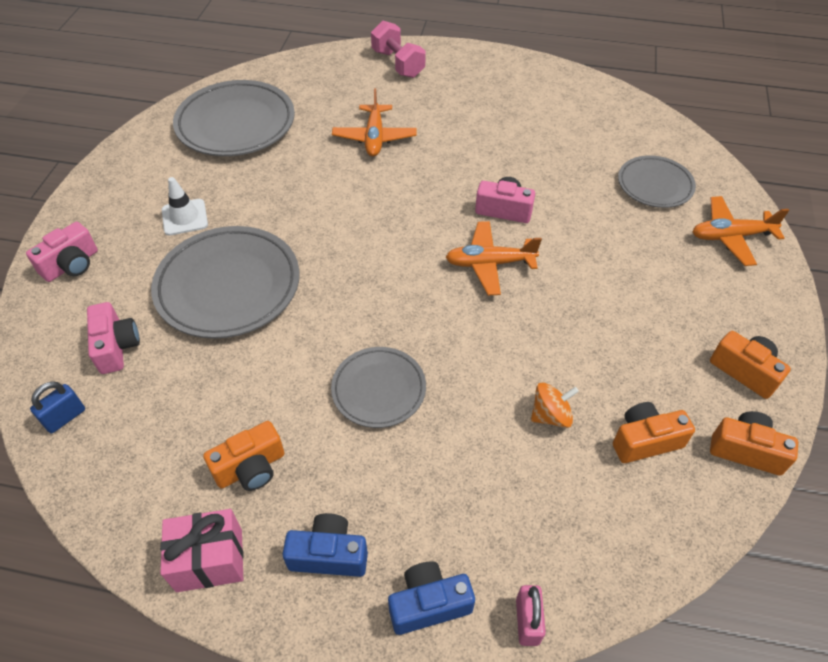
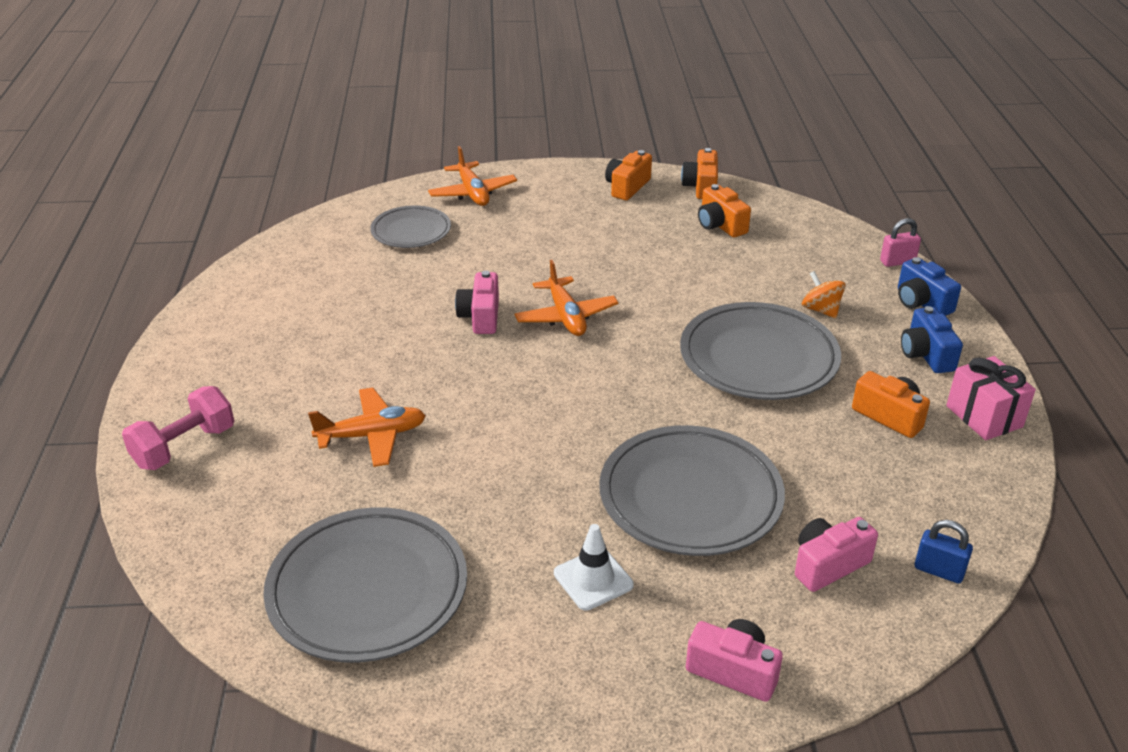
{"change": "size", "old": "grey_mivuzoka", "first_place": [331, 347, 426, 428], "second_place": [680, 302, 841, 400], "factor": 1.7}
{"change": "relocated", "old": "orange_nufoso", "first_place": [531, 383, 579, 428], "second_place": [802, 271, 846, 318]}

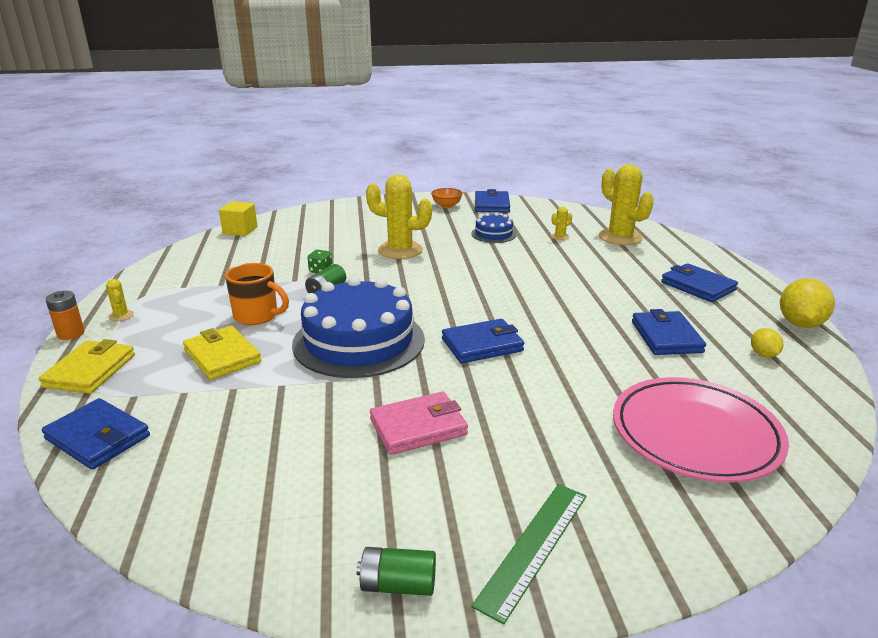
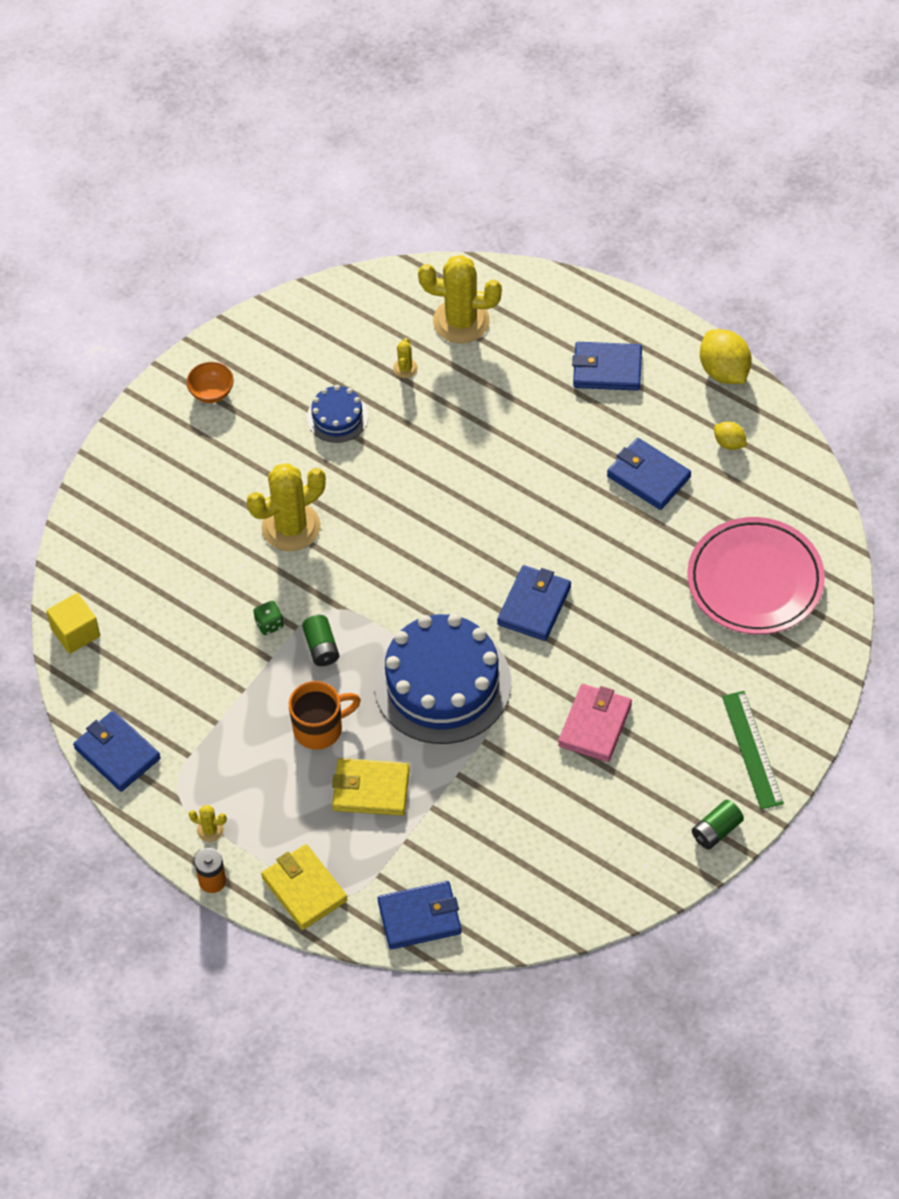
{"change": "relocated", "old": "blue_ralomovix", "first_place": [475, 189, 510, 213], "second_place": [73, 711, 161, 792]}

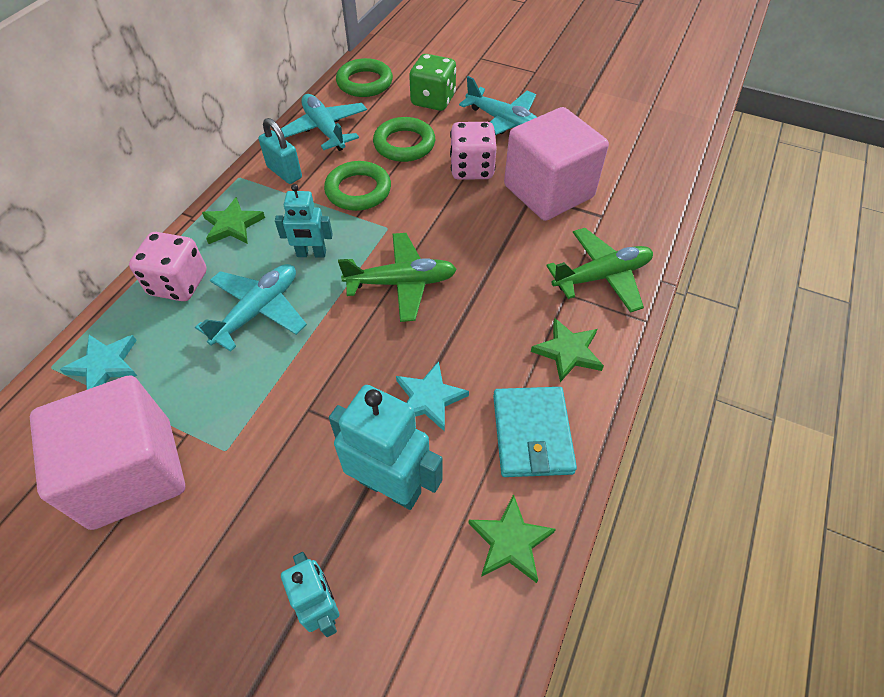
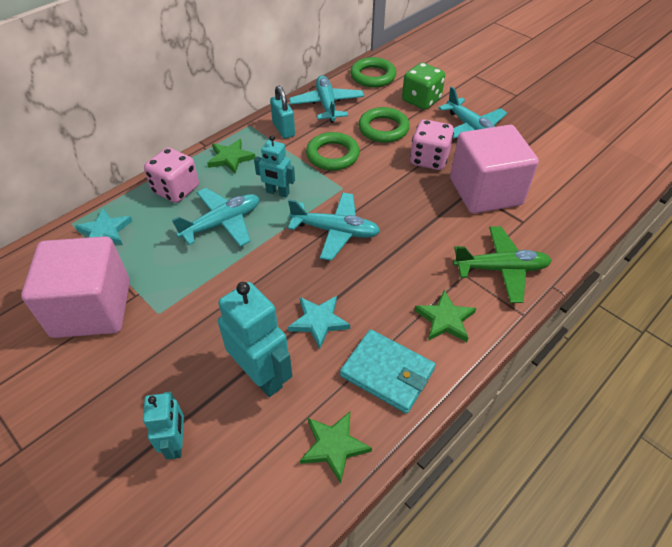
{"change": "colour", "old": "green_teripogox", "new": "turquoise_teripogox", "first_place": [338, 233, 457, 322], "second_place": [288, 193, 380, 261]}
{"change": "spun", "old": "turquoise_ralomovix", "first_place": [493, 387, 577, 477], "second_place": [340, 329, 436, 414], "degrees": -75}

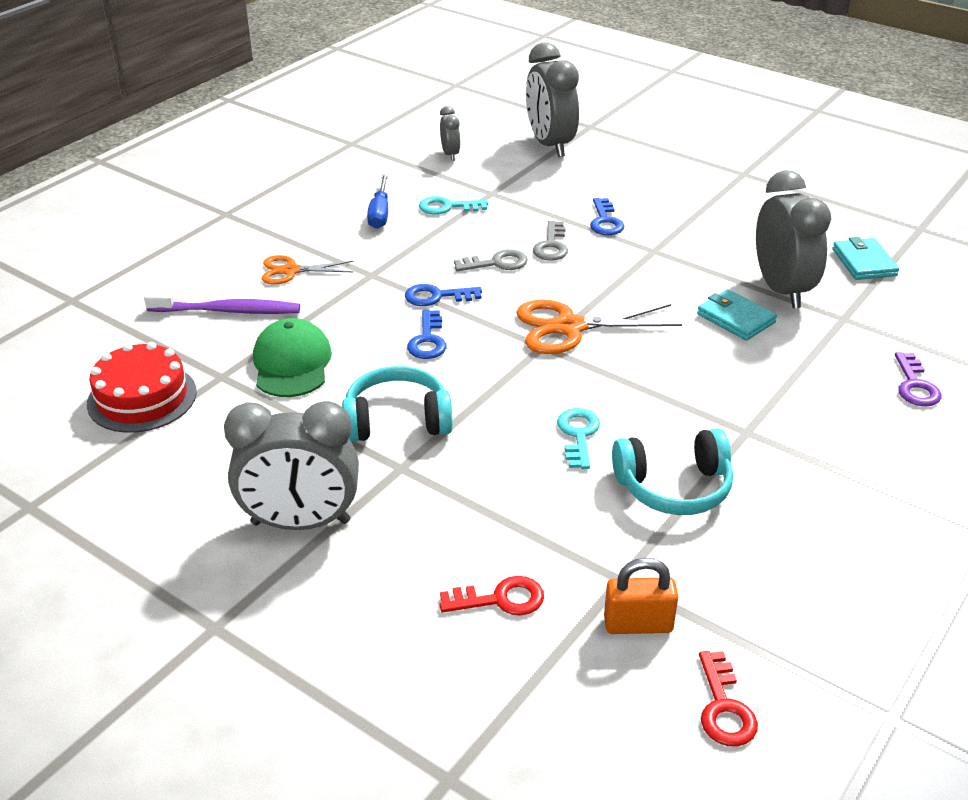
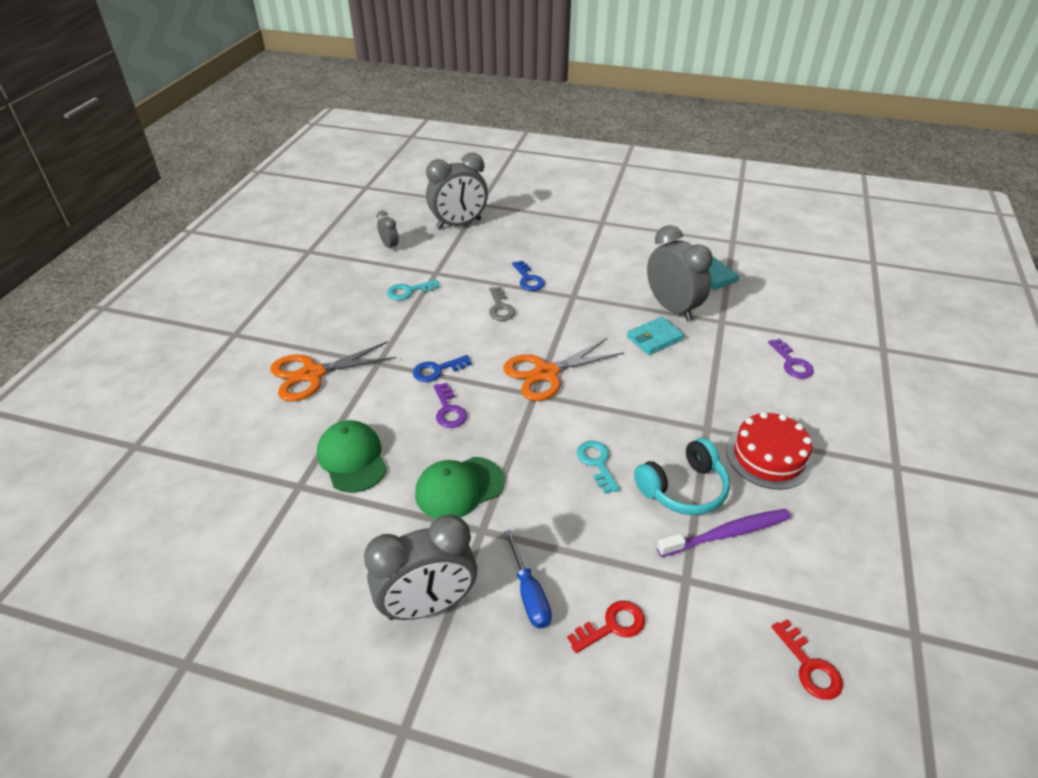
{"change": "spun", "old": "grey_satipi", "first_place": [526, 42, 579, 157], "second_place": [426, 153, 488, 229], "degrees": -75}
{"change": "relocated", "old": "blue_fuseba", "first_place": [367, 174, 388, 229], "second_place": [504, 530, 552, 628]}
{"change": "missing", "old": "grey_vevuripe", "first_place": [454, 249, 528, 271]}
{"change": "size", "old": "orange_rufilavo", "first_place": [262, 255, 354, 285], "second_place": [270, 341, 396, 402], "factor": 1.65}
{"change": "spun", "old": "turquoise_ralomovix", "first_place": [697, 289, 777, 341], "second_place": [627, 317, 684, 355], "degrees": -60}
{"change": "relocated", "old": "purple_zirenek", "first_place": [144, 291, 300, 314], "second_place": [657, 509, 791, 557]}
{"change": "colour", "old": "blue_vevuripe", "new": "purple_vevuripe", "first_place": [407, 310, 447, 359], "second_place": [434, 383, 467, 428]}
{"change": "relocated", "old": "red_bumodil", "first_place": [87, 342, 197, 433], "second_place": [726, 412, 813, 489]}
{"change": "exchanged", "old": "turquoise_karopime", "new": "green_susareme", "first_place": [342, 366, 453, 442], "second_place": [415, 457, 504, 519]}
{"change": "missing", "old": "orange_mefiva", "first_place": [604, 558, 678, 634]}

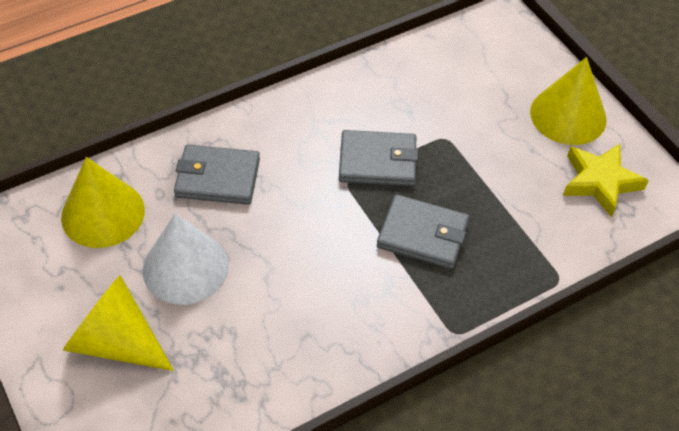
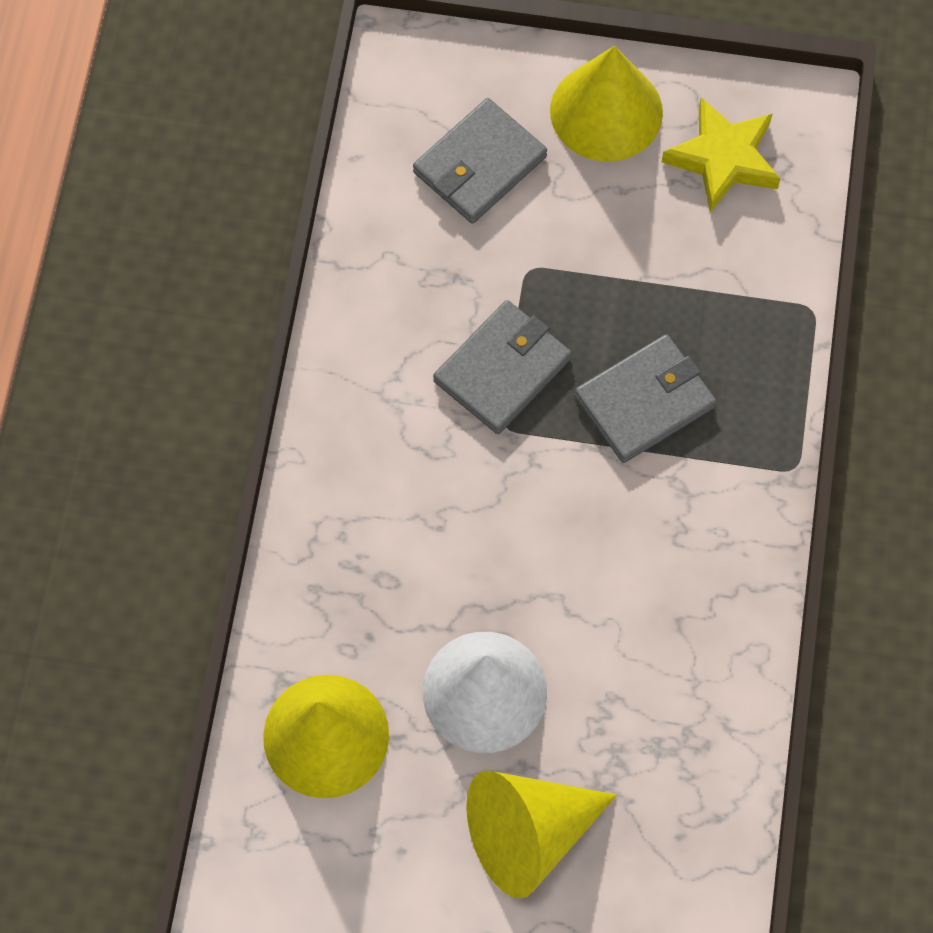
{"change": "relocated", "old": "grey_ralomovix", "first_place": [174, 145, 260, 205], "second_place": [413, 98, 547, 224]}

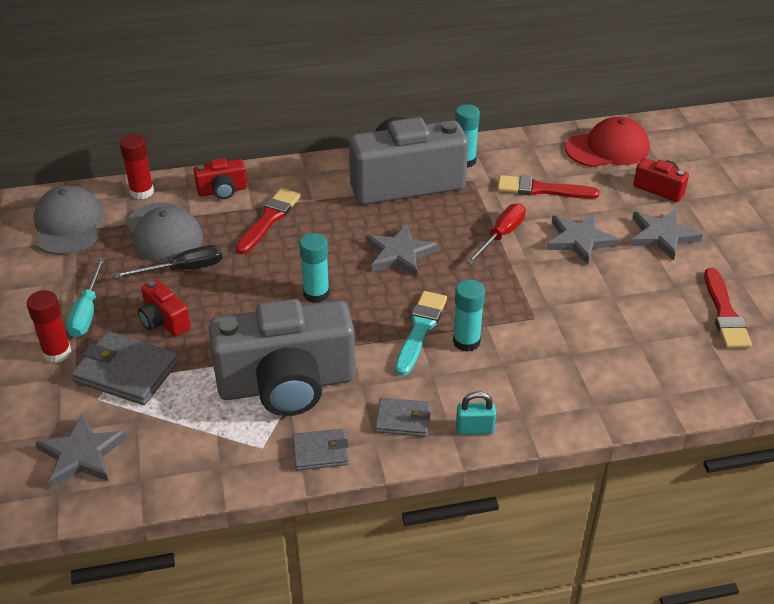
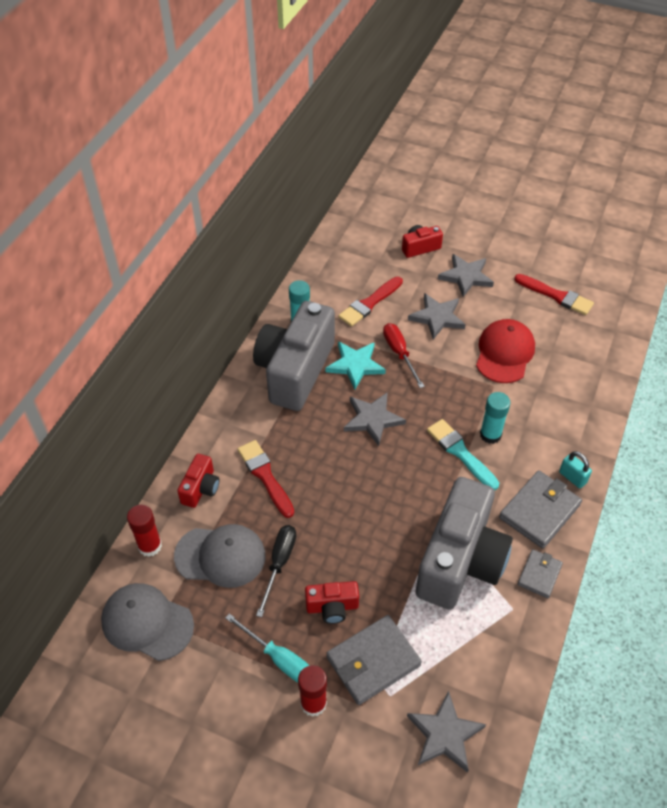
{"change": "relocated", "old": "red_susareme", "first_place": [565, 116, 649, 167], "second_place": [476, 319, 535, 383]}
{"change": "missing", "old": "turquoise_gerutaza", "first_place": [299, 233, 329, 303]}
{"change": "spun", "old": "turquoise_mefiva", "first_place": [456, 391, 496, 435], "second_place": [559, 451, 592, 488], "degrees": -75}
{"change": "size", "old": "grey_ralomovix", "first_place": [375, 398, 431, 437], "second_place": [499, 471, 582, 549], "factor": 1.7}
{"change": "appeared", "new": "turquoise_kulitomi", "second_place": [325, 341, 386, 390]}

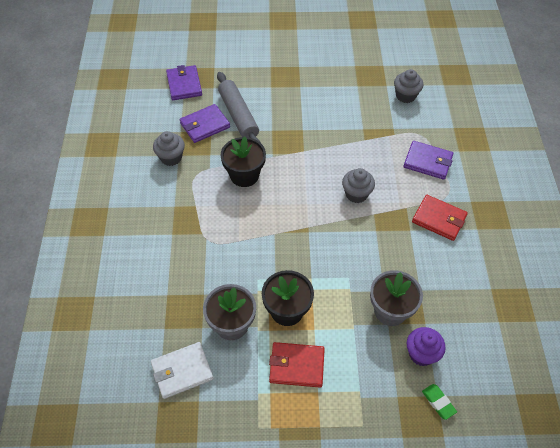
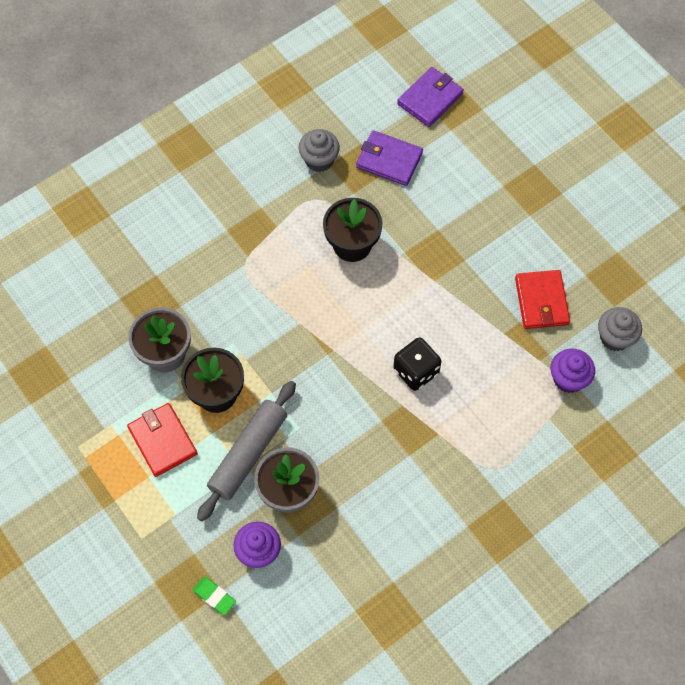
{"change": "relocated", "old": "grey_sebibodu", "first_place": [217, 72, 261, 143], "second_place": [197, 381, 296, 521]}
{"change": "missing", "old": "purple_ralomovix", "first_place": [403, 141, 453, 180]}
{"change": "exchanged", "old": "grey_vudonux", "new": "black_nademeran", "first_place": [342, 168, 375, 203], "second_place": [393, 337, 441, 391]}
{"change": "relocated", "old": "red_ralomovix", "first_place": [412, 195, 468, 241], "second_place": [515, 270, 570, 329]}
{"change": "missing", "old": "white_ralomovix", "first_place": [151, 342, 213, 399]}
{"change": "spun", "old": "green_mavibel", "first_place": [422, 384, 457, 420], "second_place": [193, 577, 236, 615], "degrees": -75}
{"change": "appeared", "new": "purple_vudonux", "second_place": [551, 349, 595, 393]}

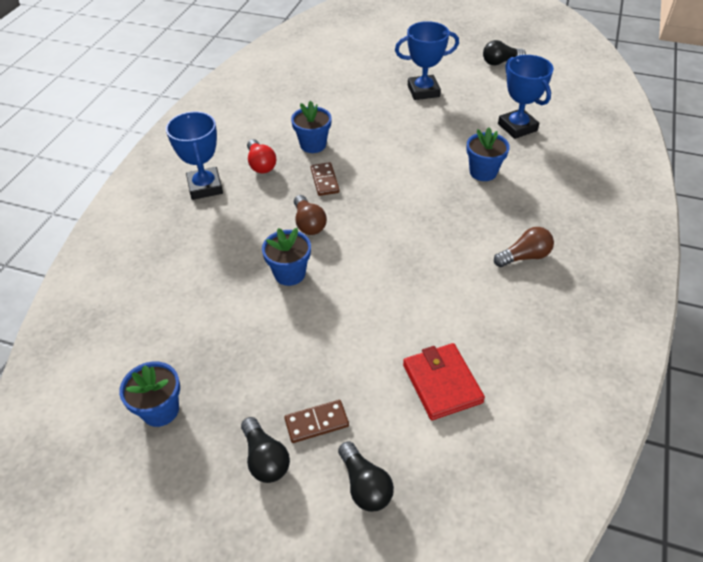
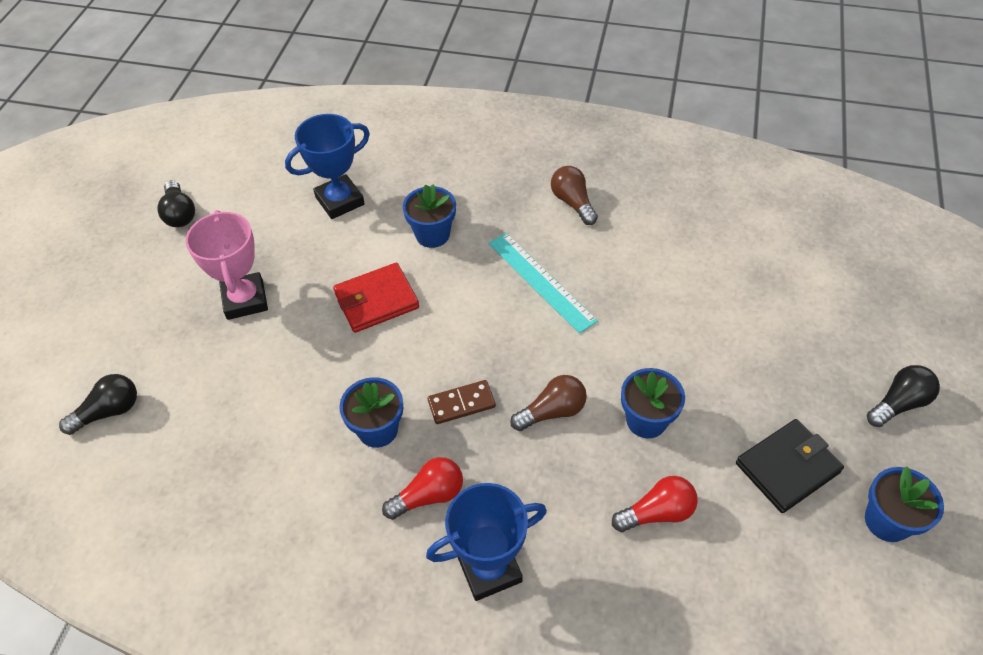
{"change": "colour", "old": "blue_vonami", "new": "pink_vonami", "first_place": [395, 21, 459, 100], "second_place": [186, 210, 268, 320]}
{"change": "relocated", "old": "red_ralomovix", "first_place": [403, 343, 485, 420], "second_place": [333, 263, 419, 333]}
{"change": "missing", "old": "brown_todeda", "first_place": [284, 400, 349, 443]}
{"change": "relocated", "old": "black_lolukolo", "first_place": [338, 441, 394, 512], "second_place": [59, 374, 137, 435]}
{"change": "appeared", "new": "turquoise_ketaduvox", "second_place": [488, 233, 598, 334]}
{"change": "appeared", "new": "black_ralomovix", "second_place": [736, 419, 844, 513]}
{"change": "appeared", "new": "red_lolukolo", "second_place": [612, 476, 698, 532]}

